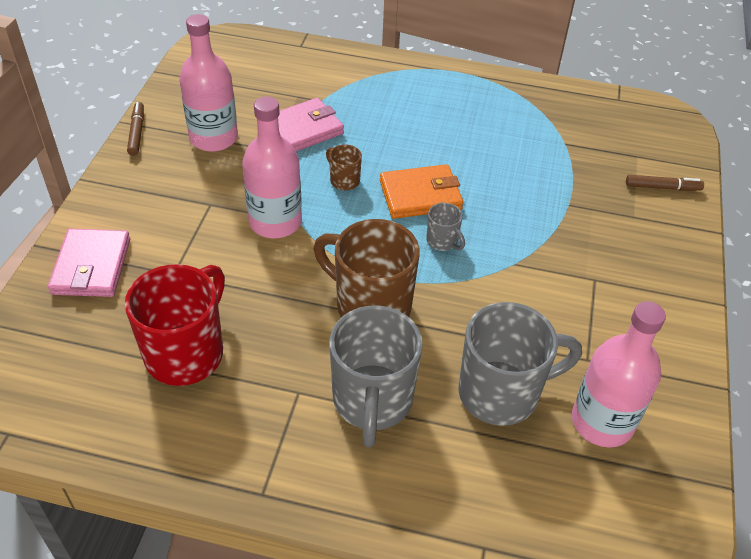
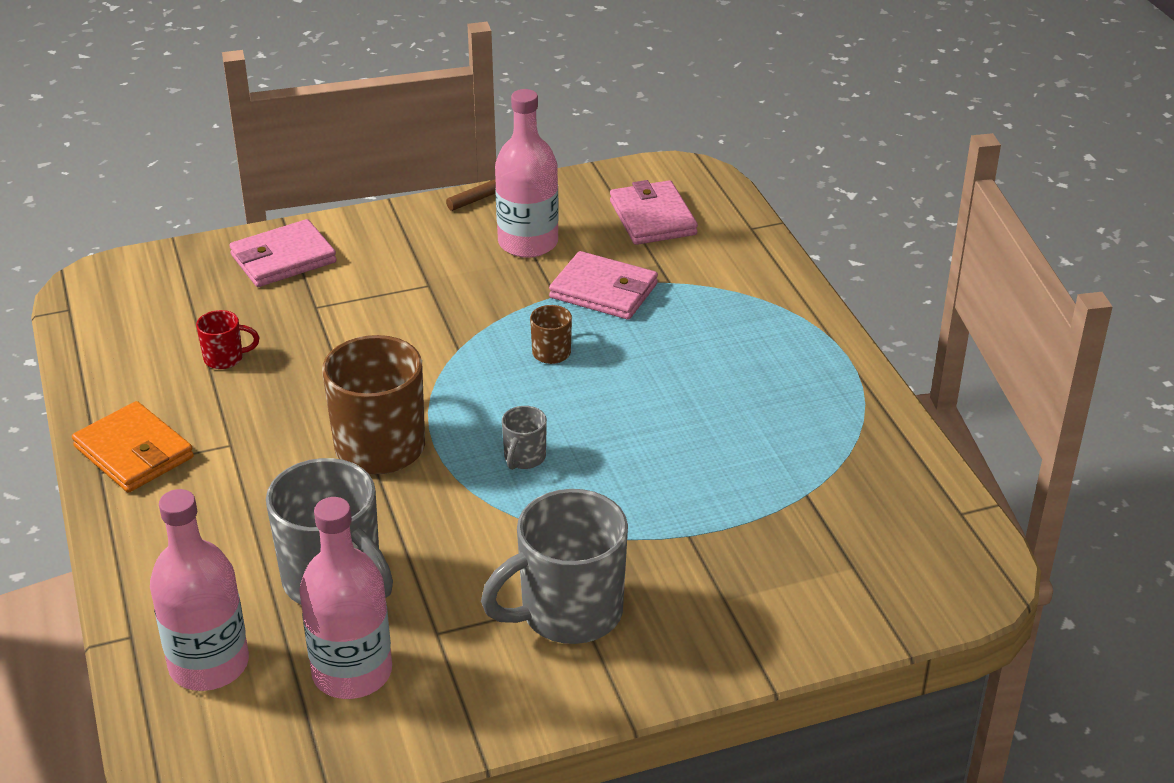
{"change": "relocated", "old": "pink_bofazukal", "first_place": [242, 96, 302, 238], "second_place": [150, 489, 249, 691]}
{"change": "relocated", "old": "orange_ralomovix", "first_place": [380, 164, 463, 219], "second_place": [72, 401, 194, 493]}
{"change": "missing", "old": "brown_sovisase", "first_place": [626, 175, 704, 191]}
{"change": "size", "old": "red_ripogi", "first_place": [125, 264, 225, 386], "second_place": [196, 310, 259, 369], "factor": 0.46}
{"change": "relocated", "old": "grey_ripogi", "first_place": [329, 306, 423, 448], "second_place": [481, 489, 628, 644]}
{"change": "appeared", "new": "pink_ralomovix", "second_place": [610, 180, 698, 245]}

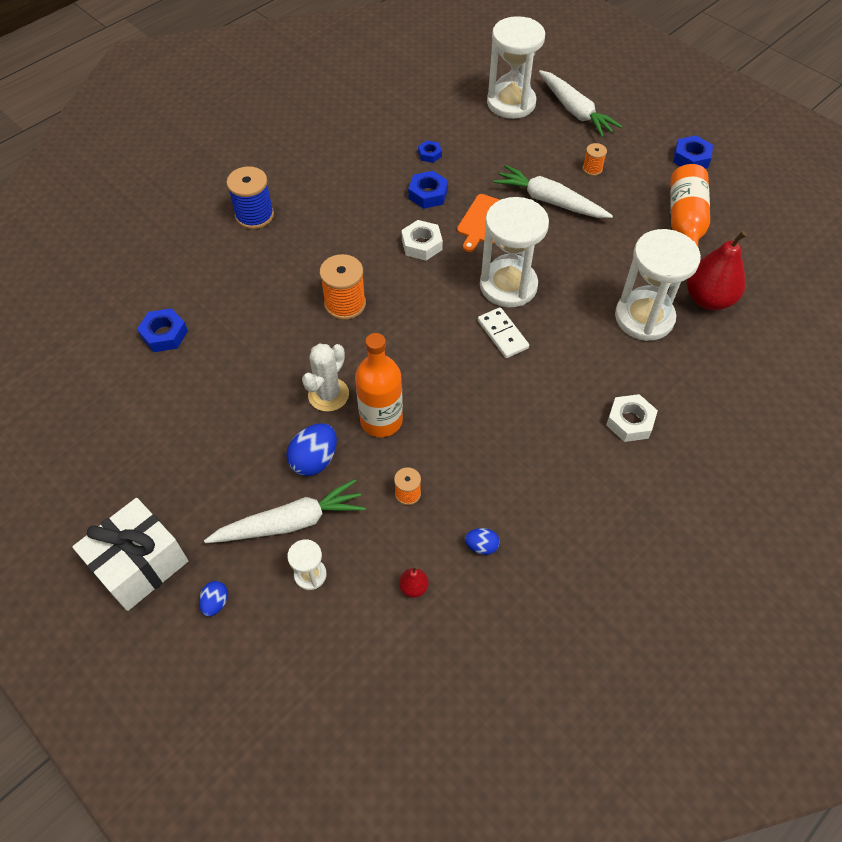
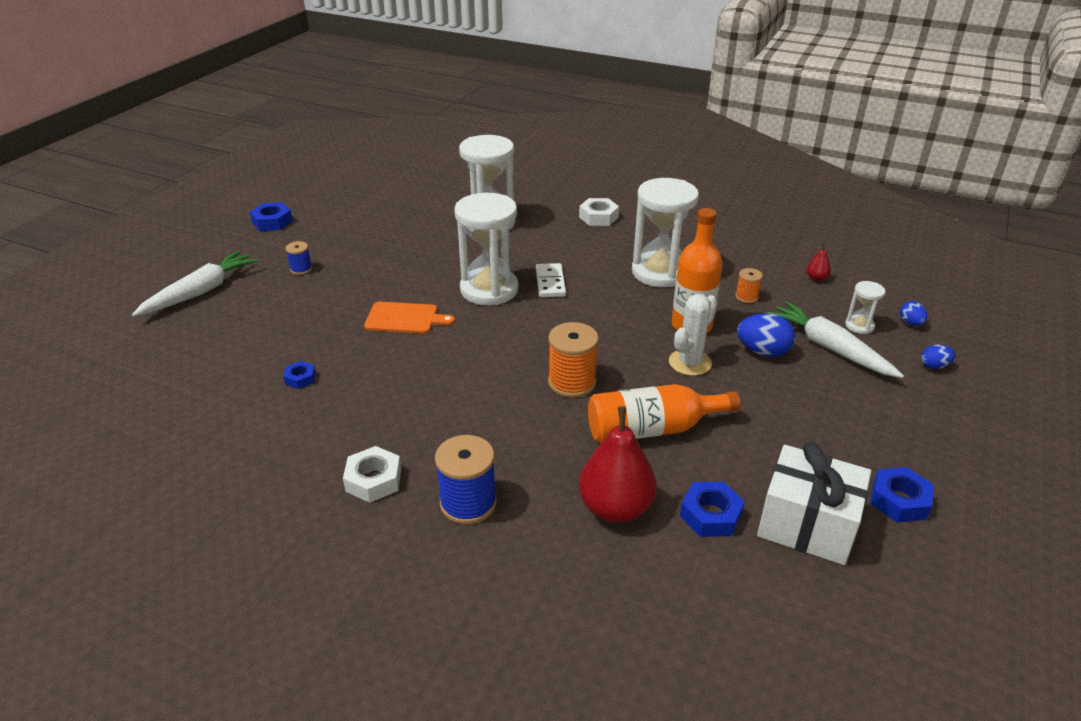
{"change": "relocated", "old": "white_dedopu", "first_place": [487, 16, 545, 119], "second_place": [632, 178, 699, 287]}
{"change": "colour", "old": "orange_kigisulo", "new": "blue_kigisulo", "first_place": [583, 143, 607, 176], "second_place": [286, 241, 312, 275]}
{"change": "relocated", "old": "orange_bofazukal", "first_place": [670, 164, 710, 247], "second_place": [588, 384, 740, 443]}
{"change": "missing", "old": "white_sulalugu", "first_place": [493, 165, 613, 218]}
{"change": "relocated", "old": "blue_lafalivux", "first_place": [408, 171, 448, 209], "second_place": [870, 467, 934, 522]}
{"change": "relocated", "old": "white_lafalivux", "first_place": [401, 220, 443, 261], "second_place": [343, 446, 401, 503]}
{"change": "relocated", "old": "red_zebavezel", "first_place": [687, 231, 747, 310], "second_place": [579, 406, 657, 523]}
{"change": "spun", "old": "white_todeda", "first_place": [478, 307, 529, 358], "second_place": [536, 263, 566, 297], "degrees": -45}
{"change": "spun", "old": "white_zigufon", "first_place": [302, 343, 349, 412], "second_place": [669, 294, 717, 376], "degrees": -60}
{"change": "relocated", "old": "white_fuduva", "first_place": [72, 498, 188, 611], "second_place": [757, 442, 871, 565]}
{"change": "relocated", "old": "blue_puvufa", "first_place": [465, 528, 500, 555], "second_place": [900, 301, 927, 326]}

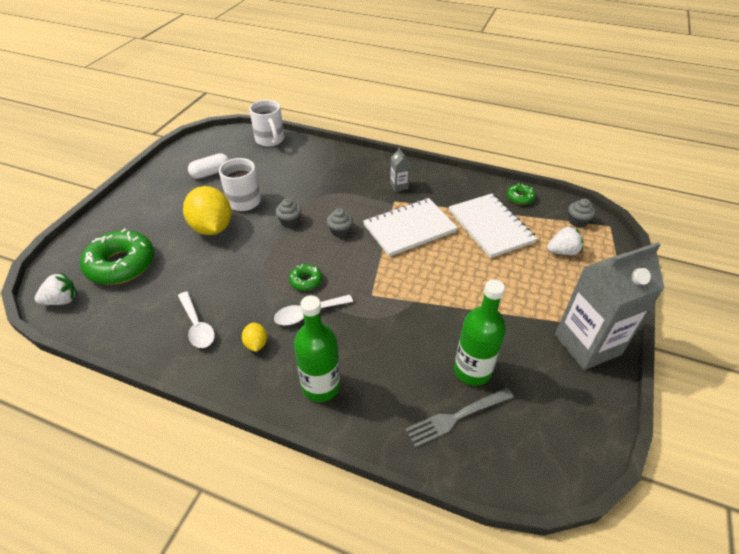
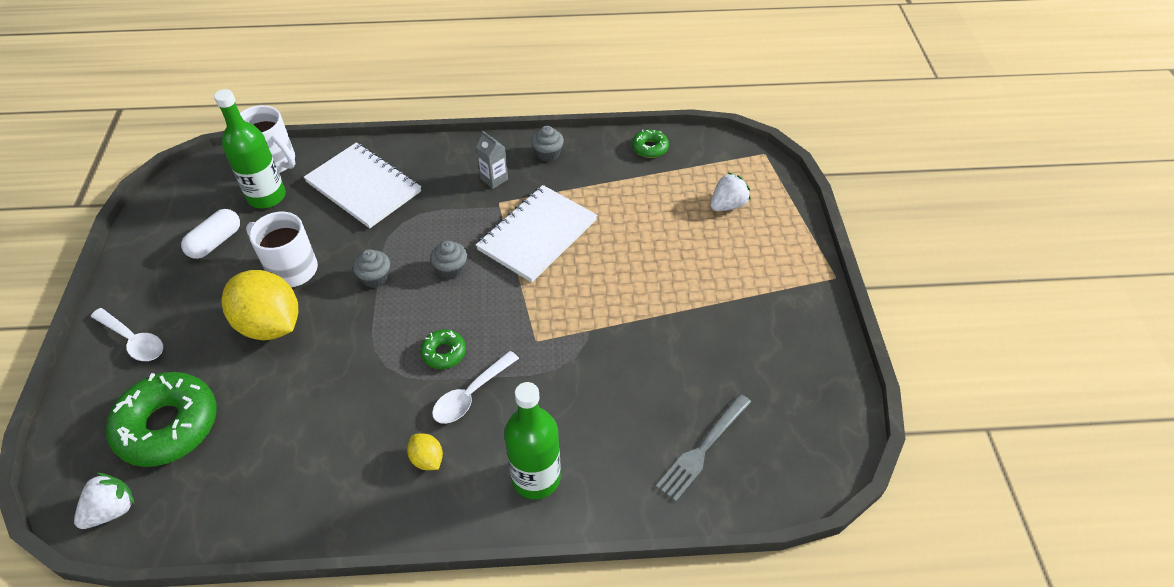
{"change": "relocated", "old": "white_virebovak", "first_place": [449, 194, 537, 258], "second_place": [304, 142, 421, 228]}
{"change": "relocated", "old": "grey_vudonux", "first_place": [568, 199, 596, 227], "second_place": [531, 126, 564, 162]}
{"change": "missing", "old": "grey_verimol", "first_place": [555, 242, 664, 370]}
{"change": "relocated", "old": "green_bofazukal", "first_place": [454, 279, 506, 386], "second_place": [214, 89, 286, 209]}
{"change": "relocated", "old": "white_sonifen", "first_place": [178, 291, 215, 348], "second_place": [91, 308, 163, 361]}

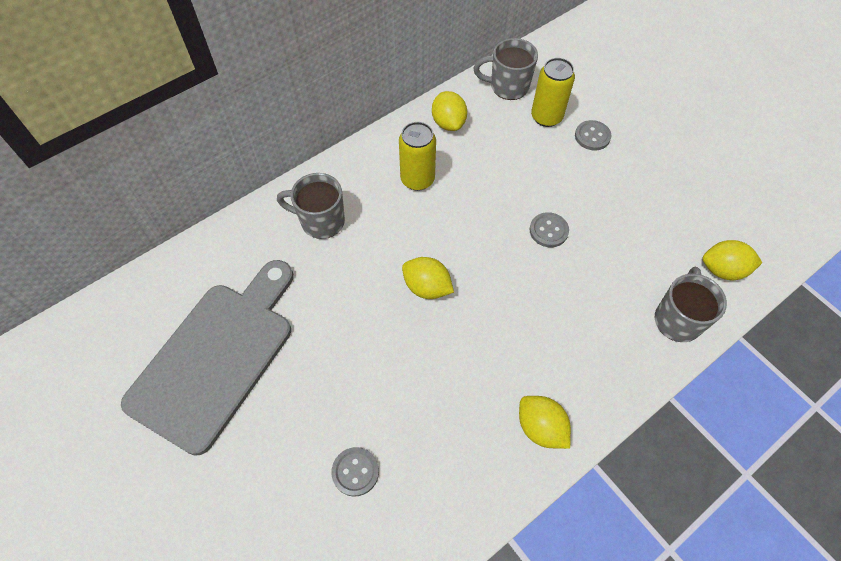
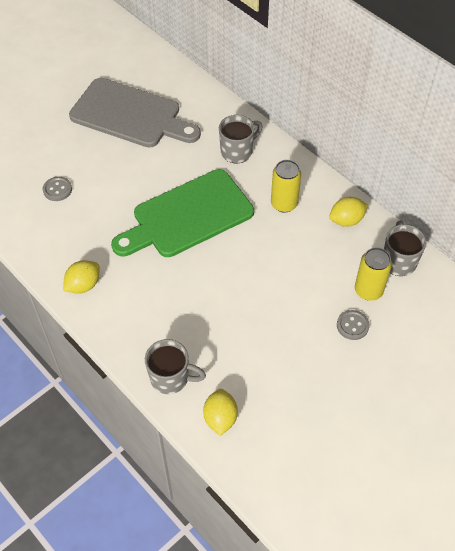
{"change": "spun", "old": "grey_ripogi", "first_place": [277, 173, 345, 239], "second_place": [219, 115, 262, 163], "degrees": 45}
{"change": "missing", "old": "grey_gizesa", "first_place": [530, 212, 569, 247]}
{"change": "exchanged", "old": "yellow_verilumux", "new": "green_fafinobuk", "first_place": [402, 257, 454, 299], "second_place": [111, 169, 254, 257]}

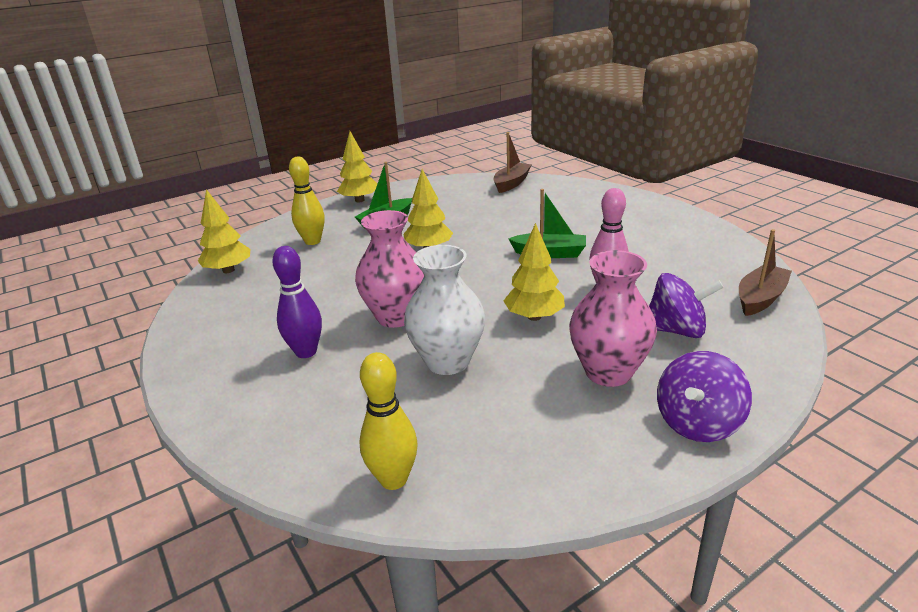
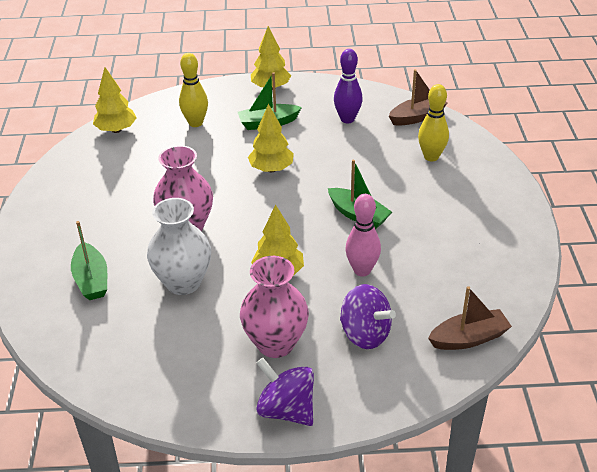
{"change": "relocated", "old": "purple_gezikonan", "first_place": [272, 246, 322, 358], "second_place": [334, 49, 363, 123]}
{"change": "spun", "old": "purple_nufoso", "first_place": [657, 351, 752, 442], "second_place": [256, 358, 314, 426], "degrees": 60}
{"change": "relocated", "old": "yellow_gezikonan", "first_place": [360, 352, 417, 490], "second_place": [418, 84, 449, 161]}
{"change": "appeared", "new": "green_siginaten", "second_place": [71, 221, 107, 300]}

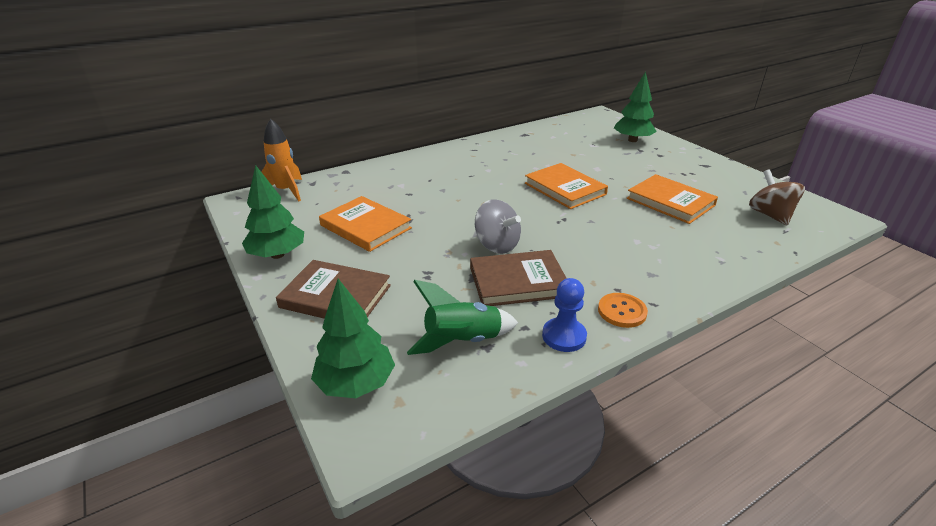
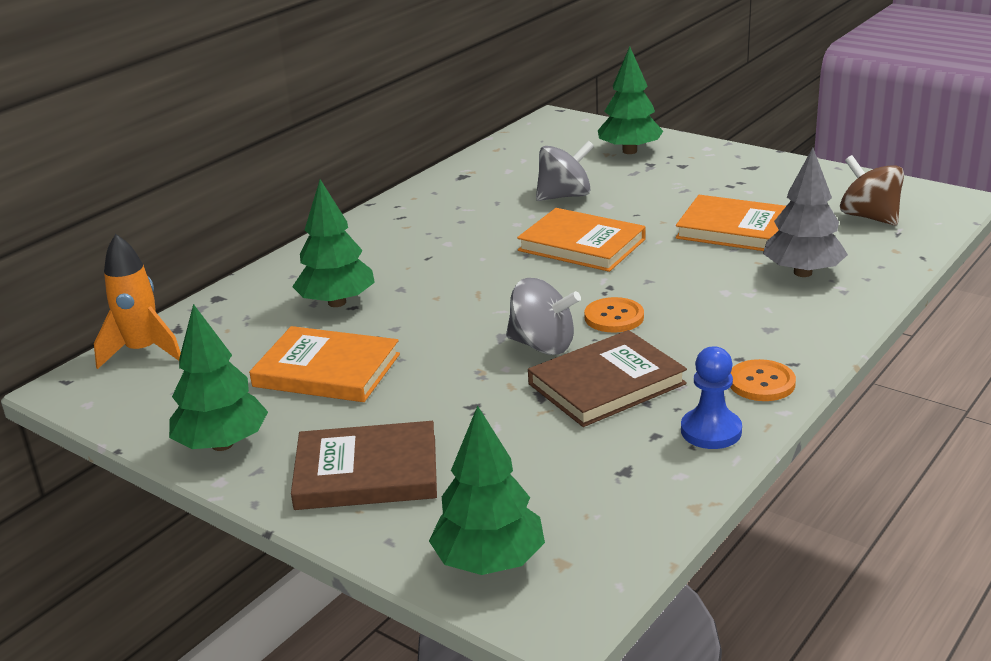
{"change": "missing", "old": "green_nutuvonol", "first_place": [407, 280, 518, 355]}
{"change": "appeared", "new": "grey_nufoso", "second_place": [536, 140, 594, 201]}
{"change": "appeared", "new": "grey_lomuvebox", "second_place": [763, 148, 848, 277]}
{"change": "appeared", "new": "green_lomuvebox", "second_place": [292, 179, 375, 307]}
{"change": "appeared", "new": "orange_gizesa", "second_place": [584, 297, 644, 333]}

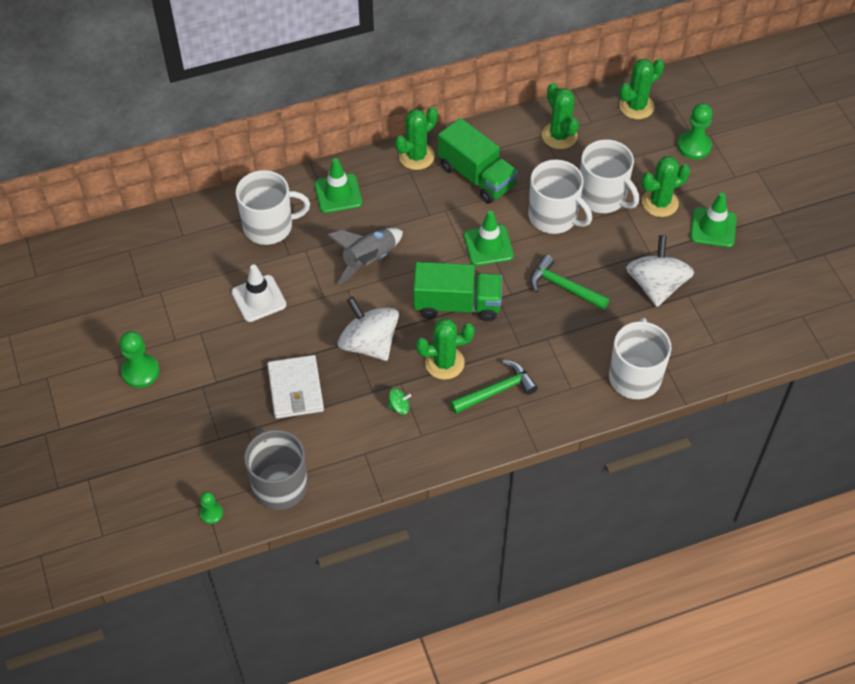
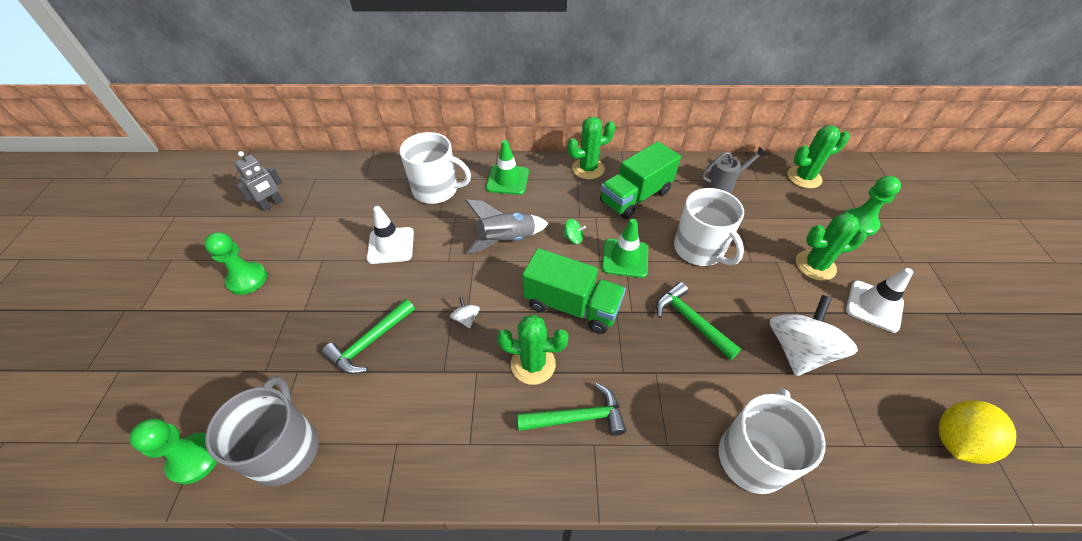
{"change": "exchanged", "old": "green_zigufon", "new": "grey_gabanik", "first_place": [542, 83, 579, 149], "second_place": [701, 146, 767, 193]}
{"change": "spun", "old": "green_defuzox", "first_place": [438, 118, 518, 204], "second_place": [600, 141, 681, 219], "degrees": 75}
{"change": "missing", "old": "white_ripogi", "first_place": [580, 139, 639, 213]}
{"change": "colour", "old": "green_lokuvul", "new": "white_lokuvul", "first_place": [690, 193, 737, 247], "second_place": [846, 268, 913, 333]}
{"change": "size", "old": "white_nufoso", "first_place": [338, 297, 399, 361], "second_place": [450, 297, 480, 328], "factor": 0.41}
{"change": "exchanged", "old": "white_ralomovix", "new": "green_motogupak", "first_place": [267, 355, 324, 419], "second_place": [322, 299, 415, 374]}
{"change": "relocated", "old": "green_nufoso", "first_place": [387, 388, 411, 415], "second_place": [563, 219, 586, 244]}
{"change": "size", "old": "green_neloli", "first_place": [200, 492, 223, 524], "second_place": [129, 419, 217, 484], "factor": 1.73}
{"change": "appeared", "new": "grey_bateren", "second_place": [234, 151, 283, 212]}
{"change": "appeared", "new": "yellow_verilumux", "second_place": [939, 400, 1016, 464]}

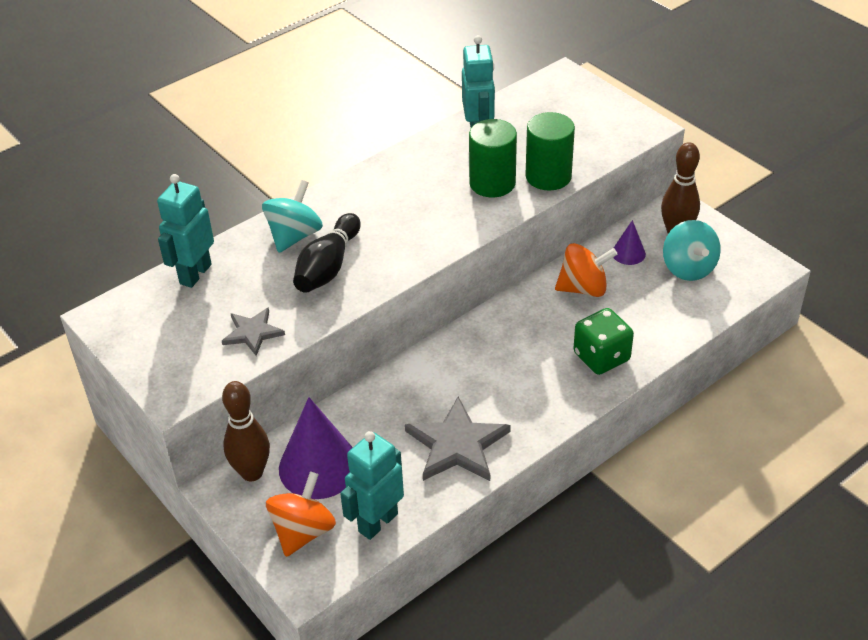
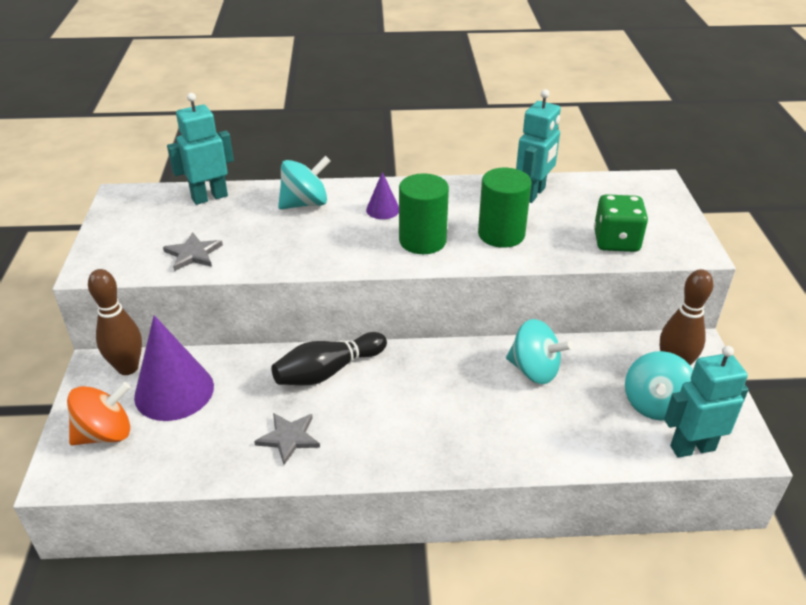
{"change": "relocated", "old": "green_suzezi", "first_place": [525, 112, 575, 190], "second_place": [399, 173, 449, 254]}
{"change": "relocated", "old": "black_gezikonan", "first_place": [293, 213, 361, 293], "second_place": [271, 332, 387, 385]}
{"change": "relocated", "old": "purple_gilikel", "first_place": [613, 220, 646, 265], "second_place": [366, 172, 399, 219]}
{"change": "colour", "old": "orange_nufoso", "new": "turquoise_nufoso", "first_place": [555, 243, 617, 297], "second_place": [506, 319, 573, 384]}
{"change": "relocated", "old": "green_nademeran", "first_place": [573, 308, 634, 375], "second_place": [594, 194, 648, 252]}
{"change": "size", "old": "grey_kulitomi", "first_place": [405, 397, 511, 481], "second_place": [254, 413, 320, 465], "factor": 0.59}
{"change": "relocated", "old": "turquoise_bateren", "first_place": [340, 431, 404, 540], "second_place": [664, 346, 749, 458]}

